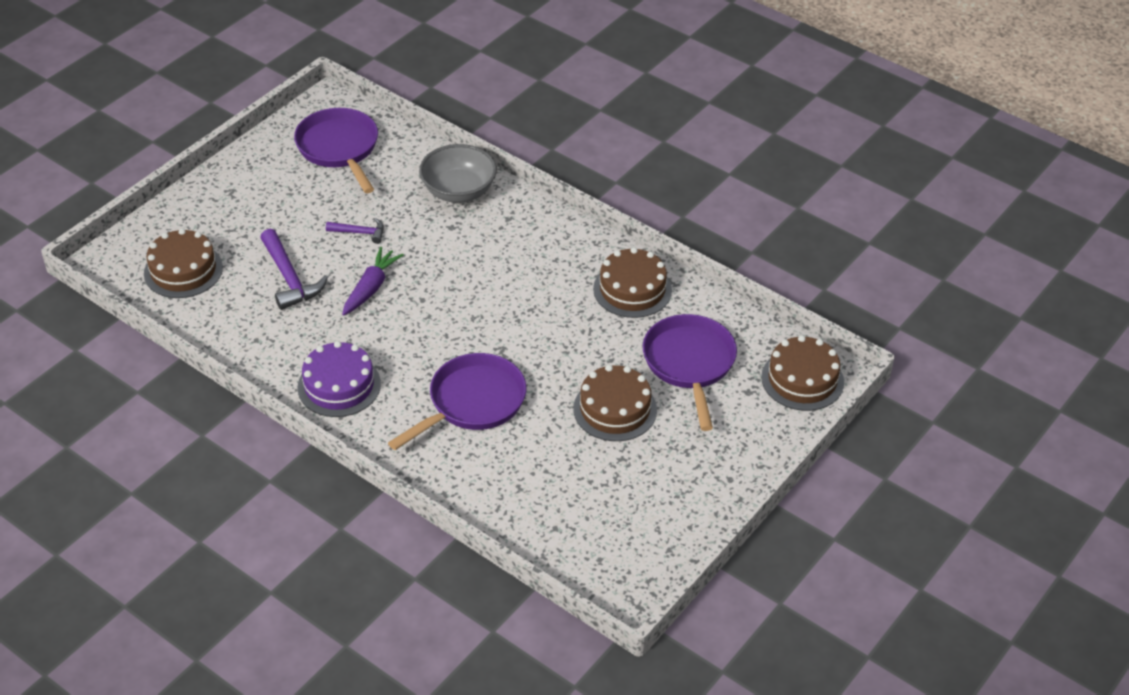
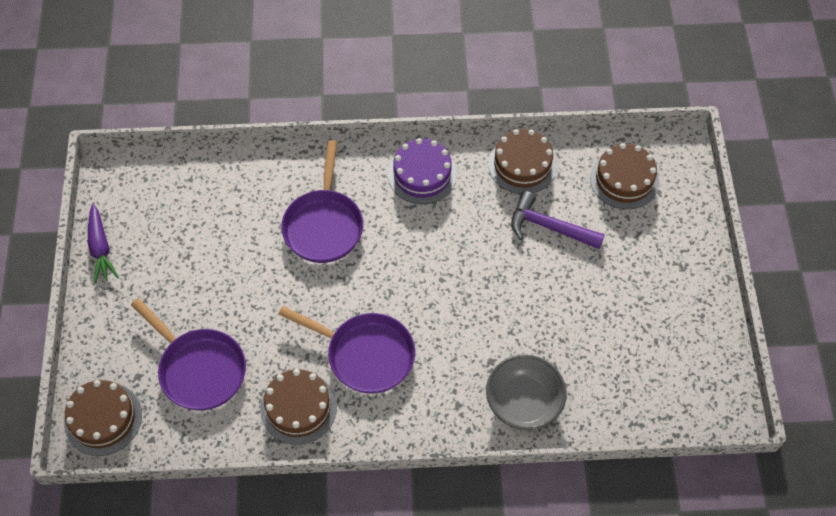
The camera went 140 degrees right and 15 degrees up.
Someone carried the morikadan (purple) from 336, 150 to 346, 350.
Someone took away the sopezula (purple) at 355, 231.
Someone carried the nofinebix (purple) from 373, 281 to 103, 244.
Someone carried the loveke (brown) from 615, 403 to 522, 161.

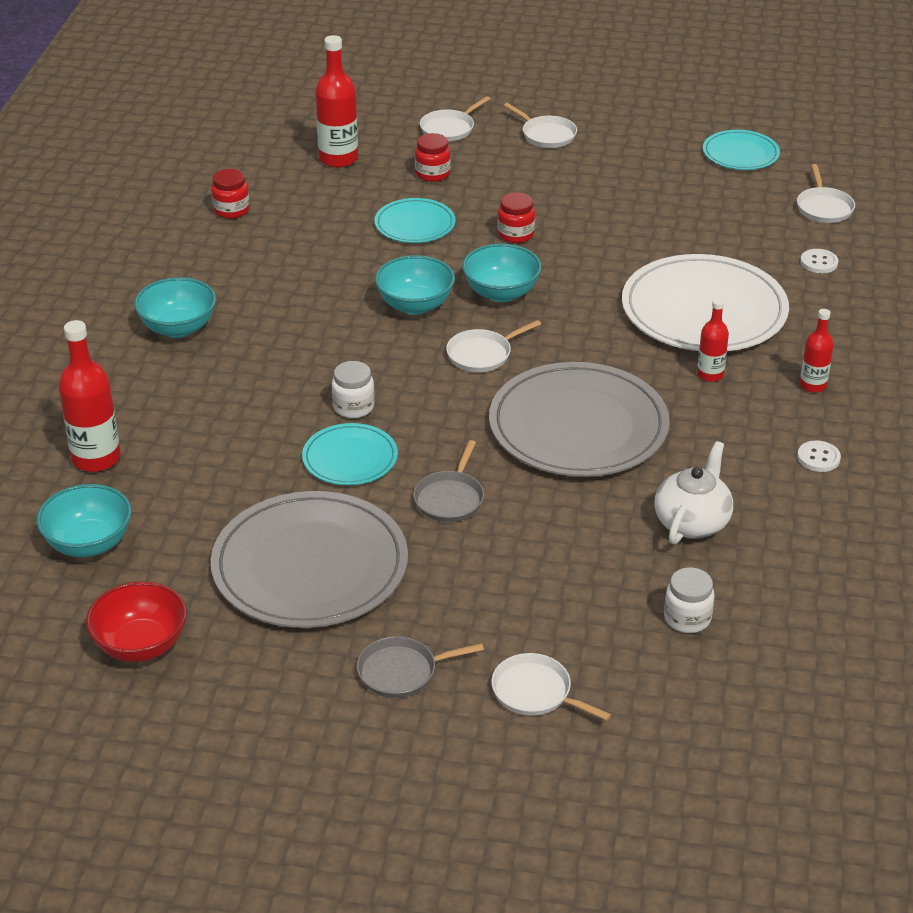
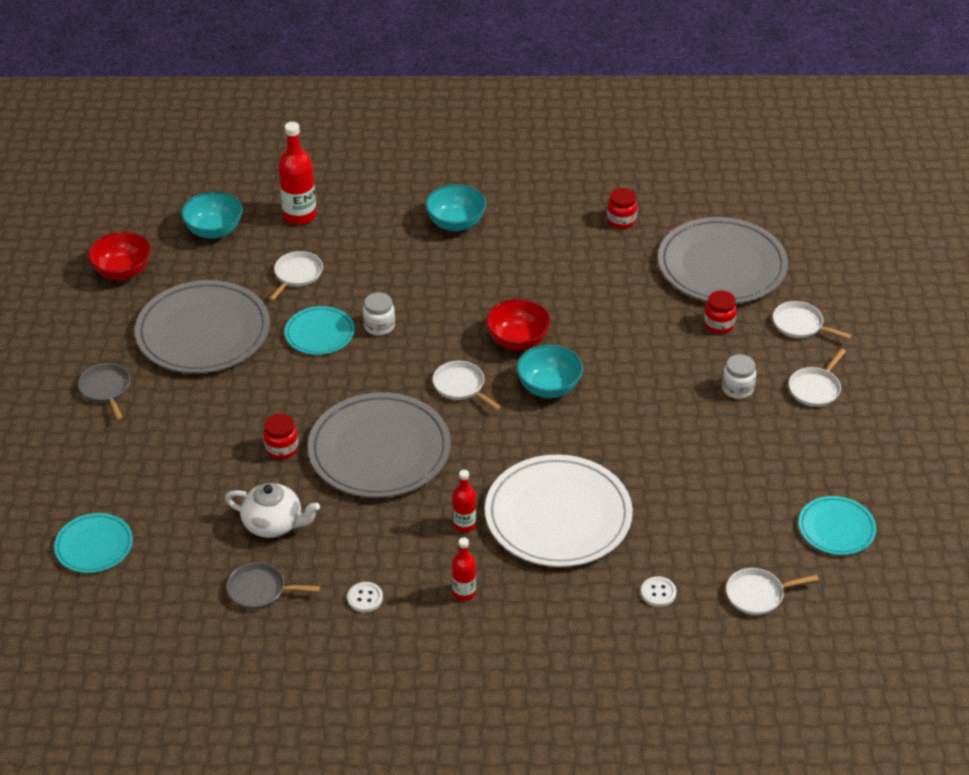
The camera went 80 degrees right and 5 degrees up.
Someone swapped the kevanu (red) at 336, 101 for the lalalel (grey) at 723, 260.
Someone carried the lalalel (turquoise) from 415, 220 to 93, 543.
Someone repainted the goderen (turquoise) at 415, 285, which became the goderen (red) at 518, 324.
Someone carried the morikadan (grey) from 448, 481 to 273, 585.
Someone carried the morikadan (white) from 551, 687 to 296, 276.
Someone carried the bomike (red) from 516, 217 to 280, 436.
Someone carried the bomike (white) from 689, 600 to 739, 376.

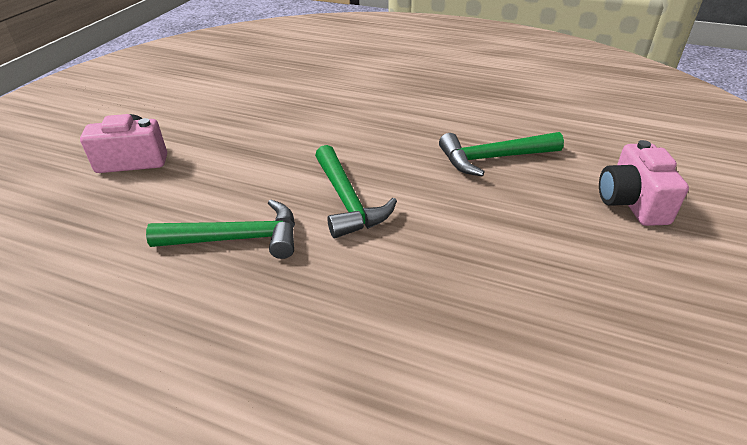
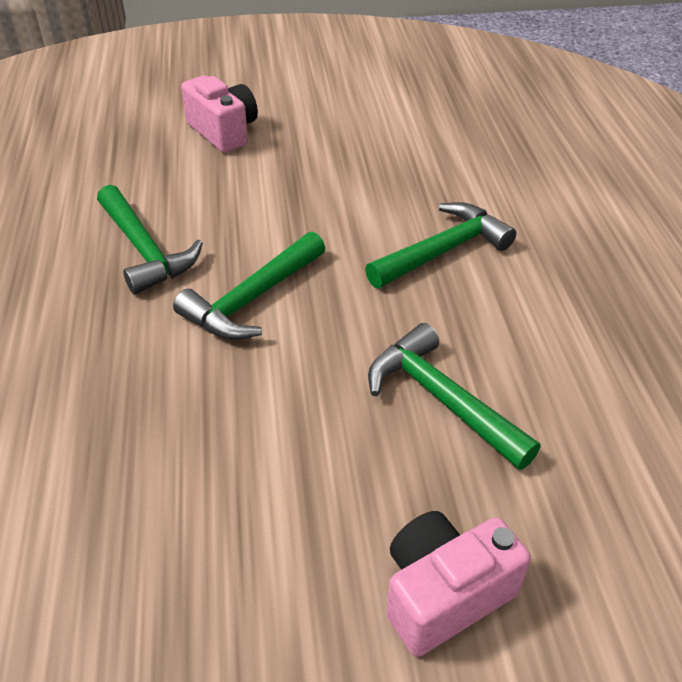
The camera went 60 degrees right and 5 degrees up.
Someone put down the sopezula (green) at 440, 245.

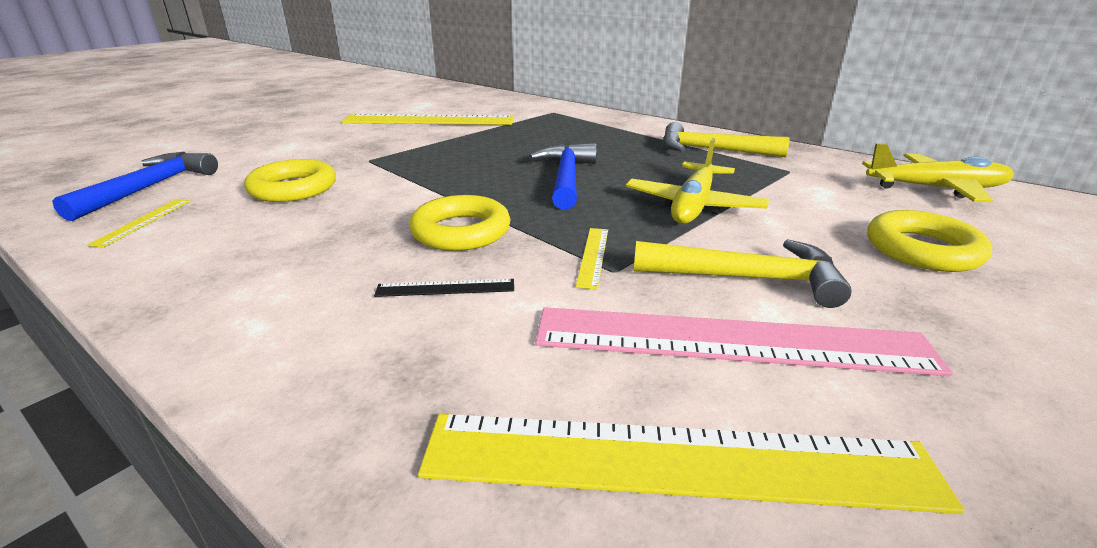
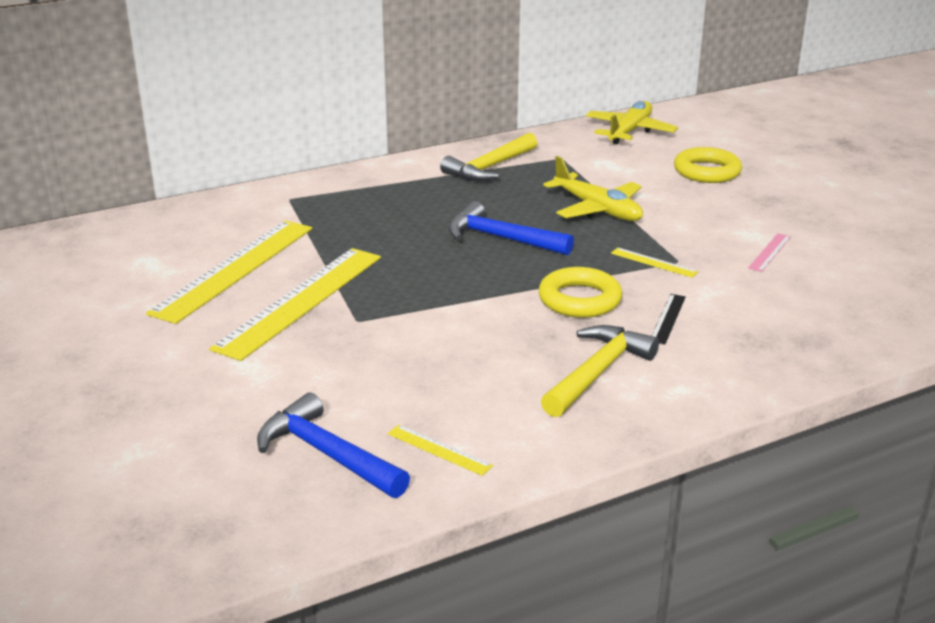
The camera went 65 degrees left and 0 degrees up.
Someone took away the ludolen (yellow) at 290, 180.
Someone carried the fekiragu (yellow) from 691, 464 to 295, 304.
Someone scaled the fekiragu (pink) at 744, 341 by 0.41.
Someone carried the sopezula (yellow) from 743, 273 to 600, 371.

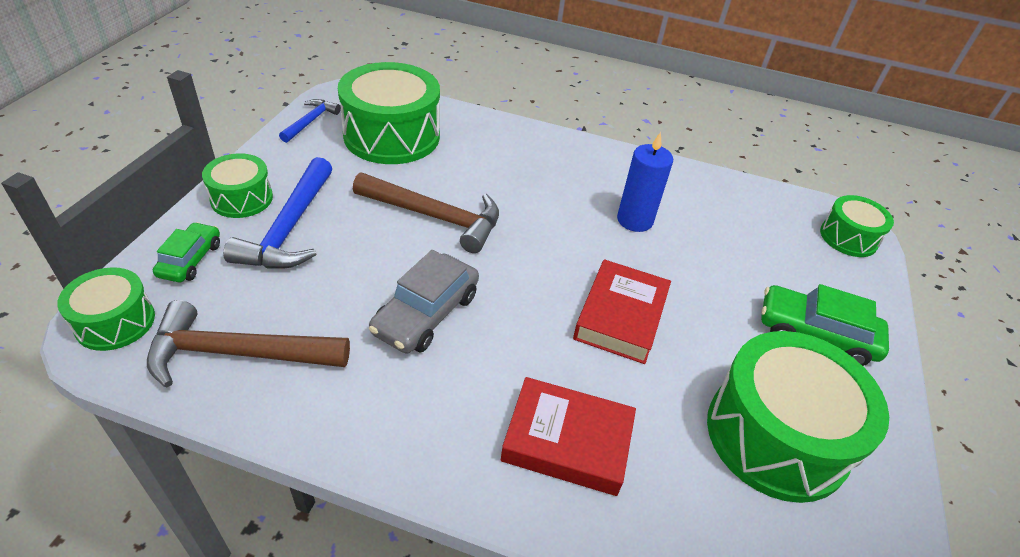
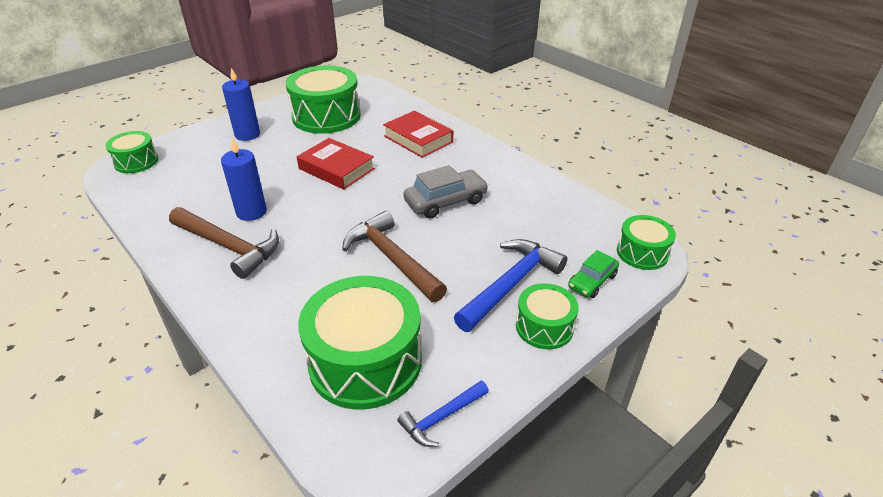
The camera went 145 degrees left and 5 degrees down.
Someone carried the sopezula (brown) from 248, 343 to 224, 243.
Someone rotated the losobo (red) at 622, 311 by 75 degrees clockwise.
Someone swapped the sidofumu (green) at 825, 325 for the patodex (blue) at 241, 104.

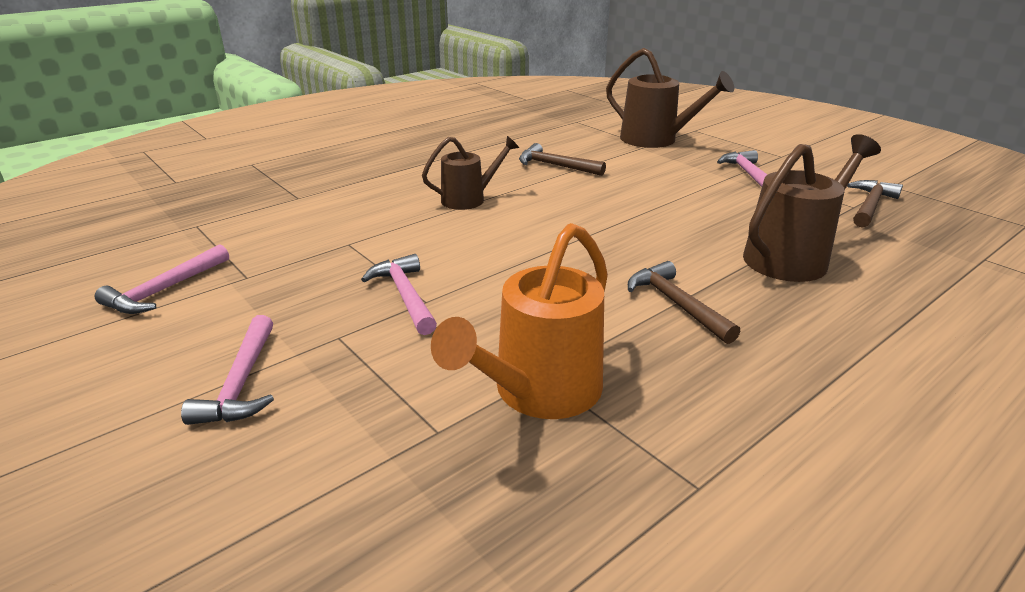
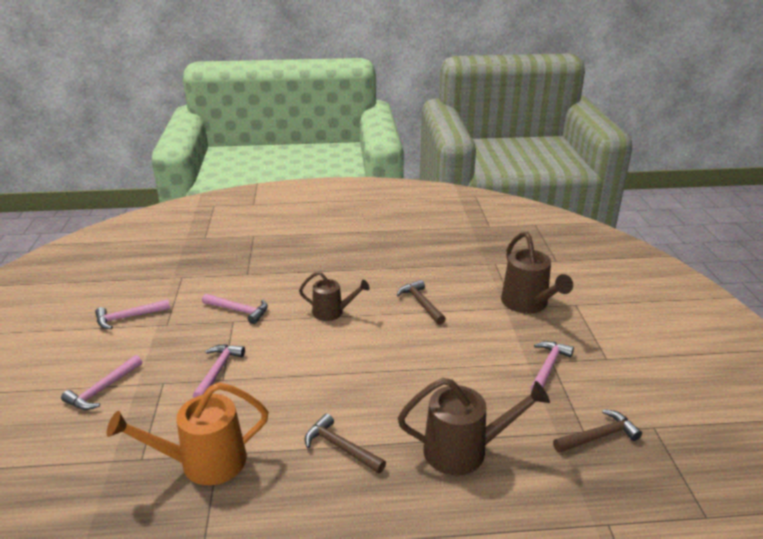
The camera went 35 degrees right and 0 degrees up.
Someone rotated the sopezula (brown) at 684, 302 by 60 degrees counterclockwise.
Someone put down the sopezula (pink) at 235, 309.

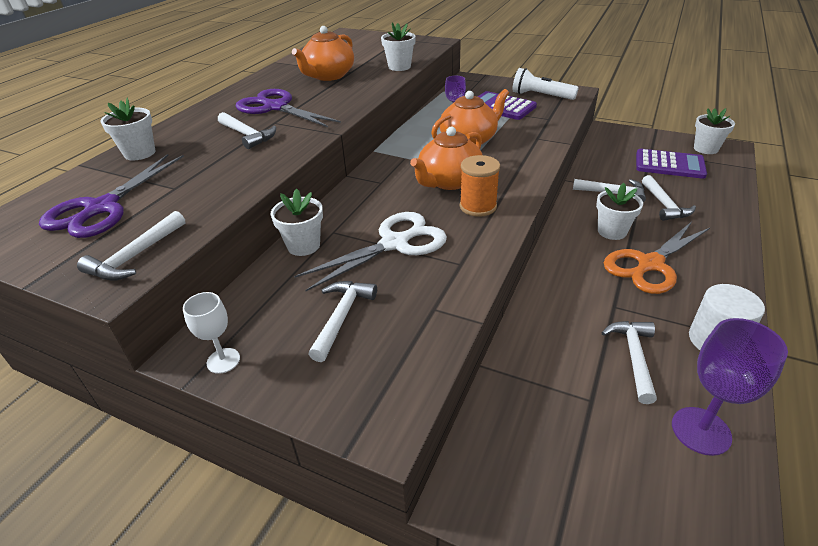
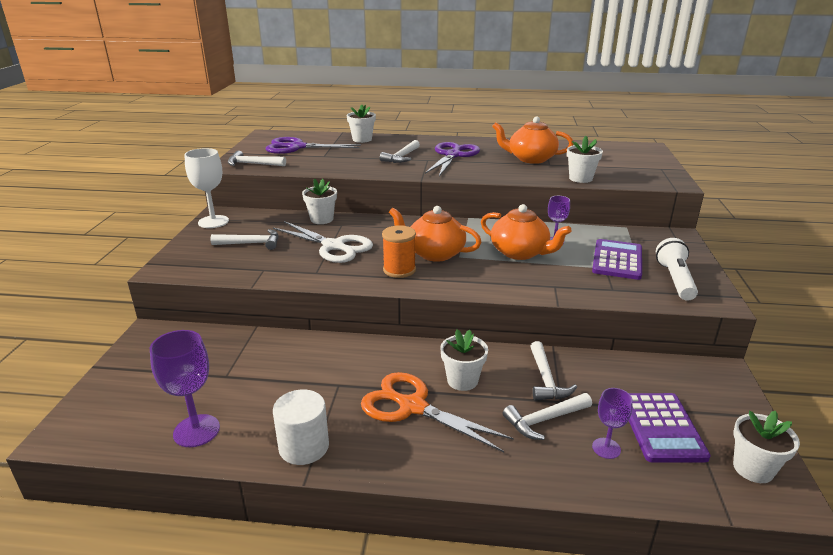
The camera went 70 degrees right and 10 degrees down.
Someone scaled the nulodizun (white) at 211, 333 by 1.67.
Someone took away the sopezula (white) at 629, 362.
Someone put down the nulodizun (purple) at 612, 423.

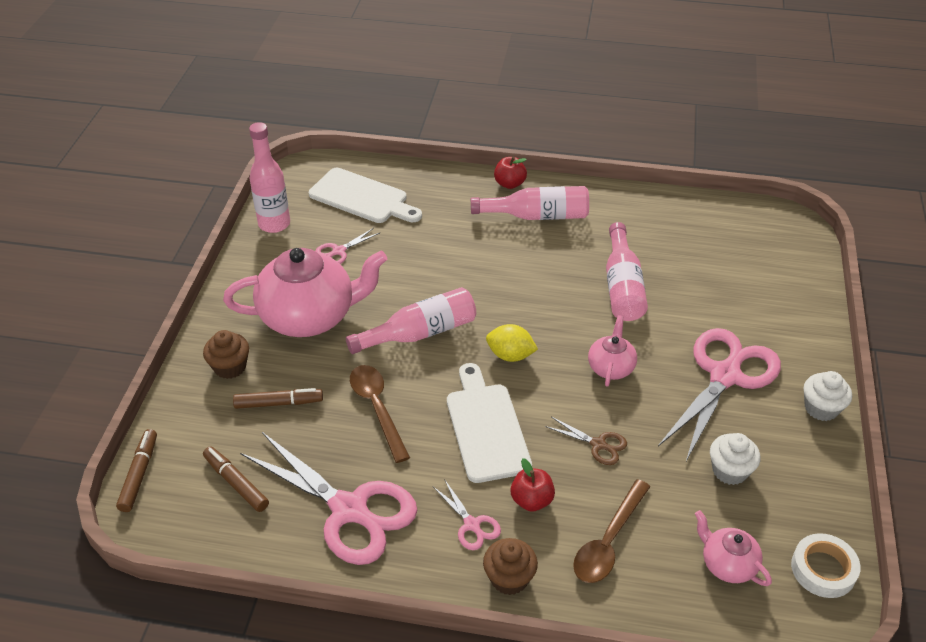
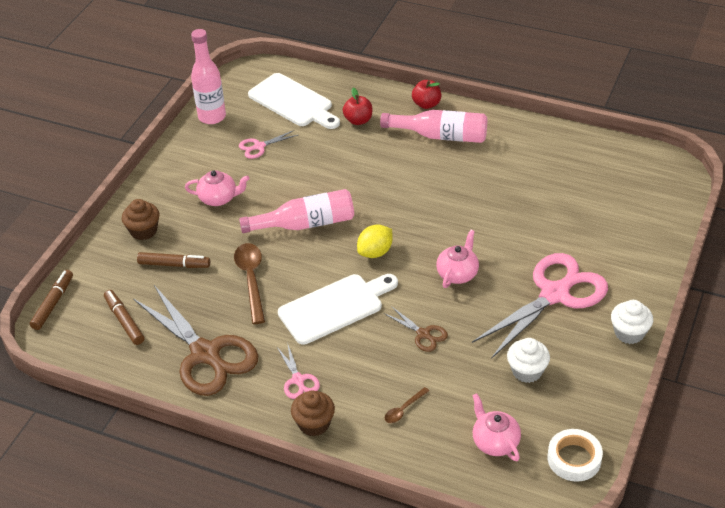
The camera went 15 degrees right and 0 degrees up.
Someone scaled the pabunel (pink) at 305, 292 by 0.48.
Someone repainted the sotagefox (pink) at 328, 498, which became the sotagefox (brown) at 195, 340.
Someone rotated the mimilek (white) at 489, 423 by 60 degrees clockwise.
Someone rotated the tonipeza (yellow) at 512, 343 by 75 degrees counterclockwise.
Someone carried the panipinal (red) from 532, 485 to 357, 106.
Someone scaled the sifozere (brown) at 611, 531 by 0.51.
Someone took away the kevanu (pink) at 627, 271.

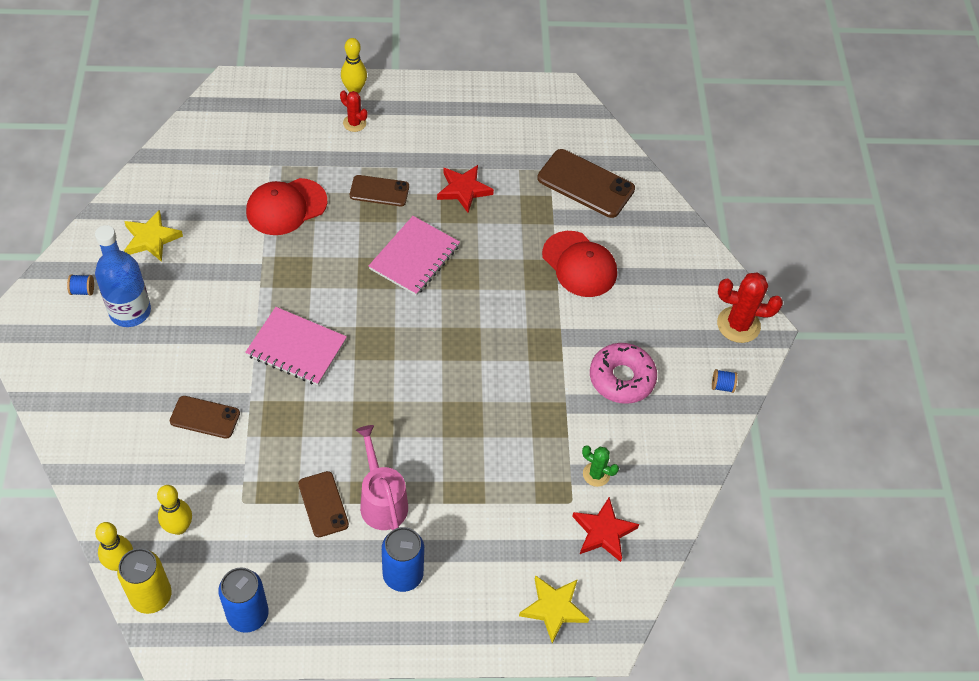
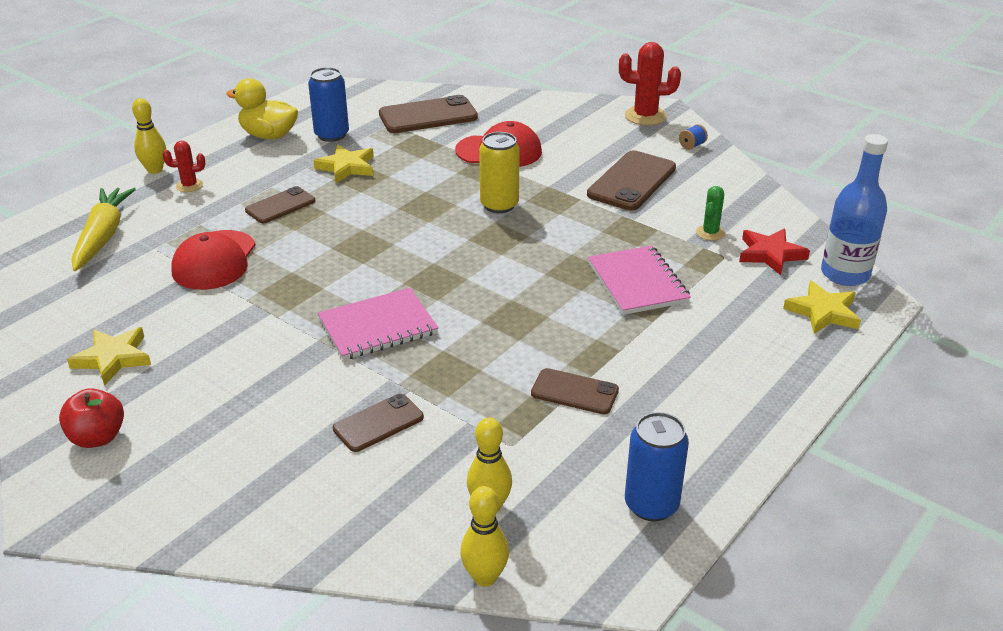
The camera went 45 degrees left and 20 degrees down.
Someone swapped the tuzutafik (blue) at 80, 285 for the panipinal (red) at 91, 418.
Someone carried the kevanu (blue) from 123, 276 to 854, 210.
Someone carried the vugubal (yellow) from 144, 581 to 499, 172.
Someone took away the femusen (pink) at 382, 477.
Someone carried the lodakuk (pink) from 414, 256 to 639, 280.
Someone carried the vugubal (blue) from 403, 559 to 328, 104.
Someone repainted the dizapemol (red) at 465, 189, which became the dizapemol (yellow) at 343, 164.
Someone rotated the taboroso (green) at 600, 466 by 45 degrees counterclockwise.
Someone swapped the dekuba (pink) at 623, 373 for the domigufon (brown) at 631, 180.
Someone rotated the taboroso (red) at 750, 307 by 45 degrees clockwise.
Someone put down the nofinebix (yellow) at 104, 229.
Someone put down the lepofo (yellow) at 262, 108.

